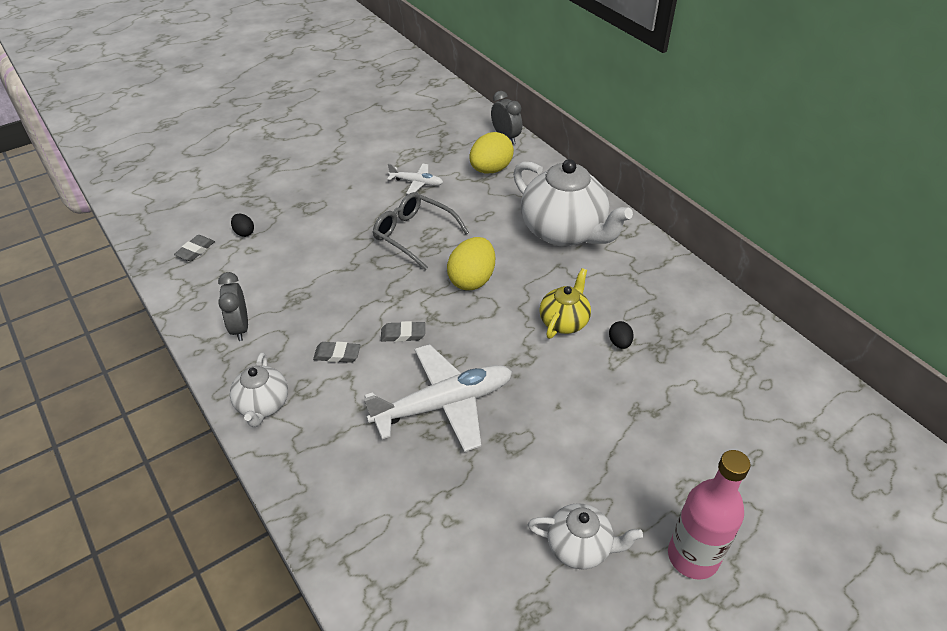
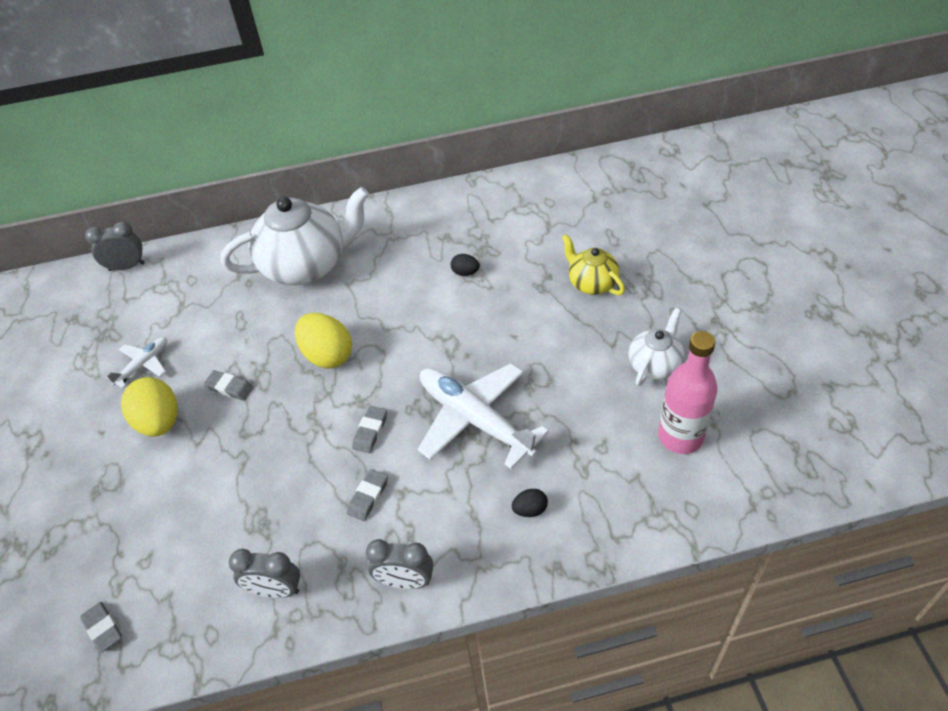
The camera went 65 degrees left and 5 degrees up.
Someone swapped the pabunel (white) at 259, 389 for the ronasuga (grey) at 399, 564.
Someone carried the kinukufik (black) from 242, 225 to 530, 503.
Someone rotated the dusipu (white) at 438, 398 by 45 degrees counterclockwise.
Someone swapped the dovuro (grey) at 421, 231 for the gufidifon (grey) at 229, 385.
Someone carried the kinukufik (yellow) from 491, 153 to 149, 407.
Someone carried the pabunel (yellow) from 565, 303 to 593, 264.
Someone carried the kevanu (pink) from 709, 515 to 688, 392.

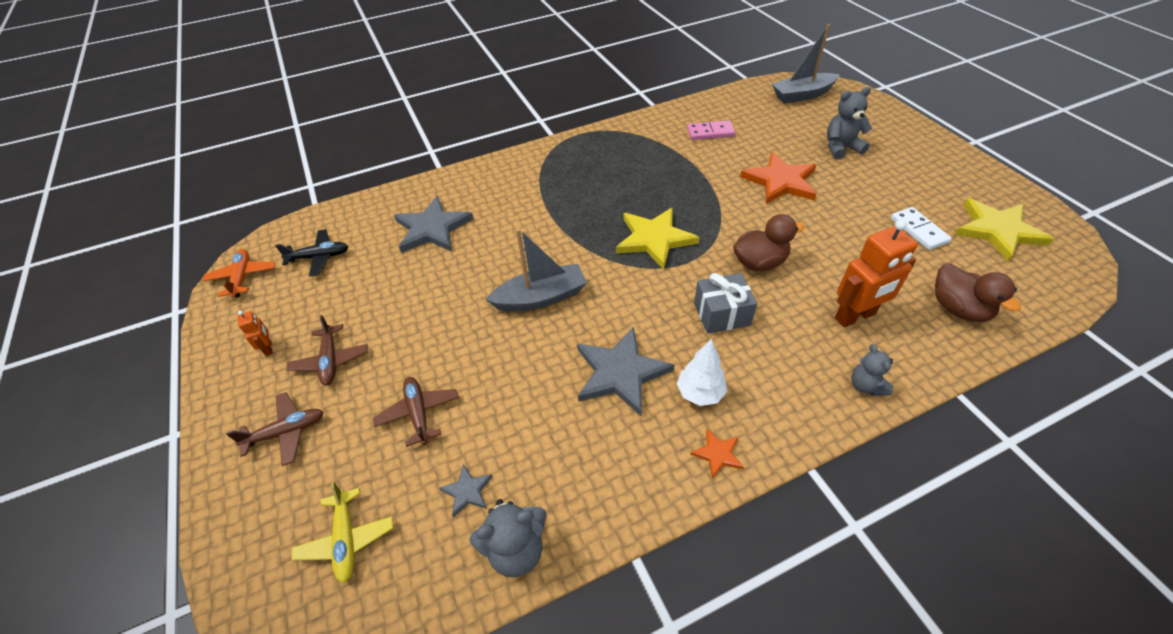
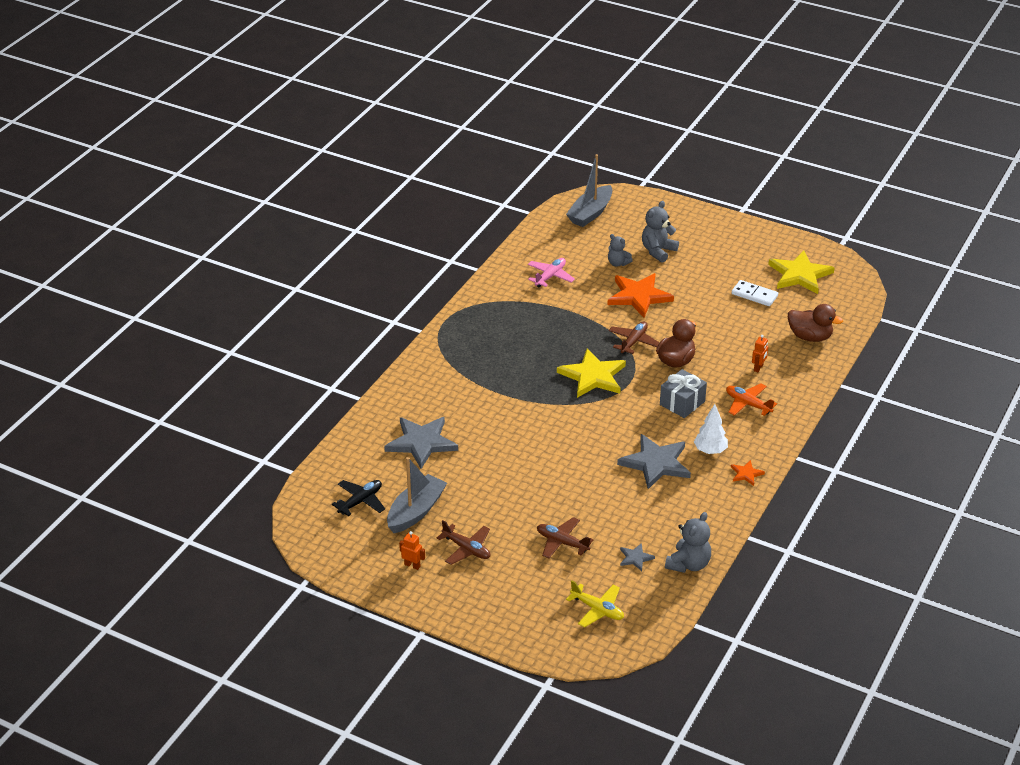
The camera went 40 degrees left and 10 degrees down.
Someone carried the dusipu (orange) from 238, 273 to 751, 399.
Someone carried the dusipu (brown) from 275, 429 to 634, 338.
Someone carried the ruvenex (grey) from 536, 270 to 417, 495.
Someone swapped the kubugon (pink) at 711, 130 for the dusipu (pink) at 551, 272.
Someone scaled the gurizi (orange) at 876, 273 by 0.47.
Someone carried the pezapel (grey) from 872, 370 to 620, 250.

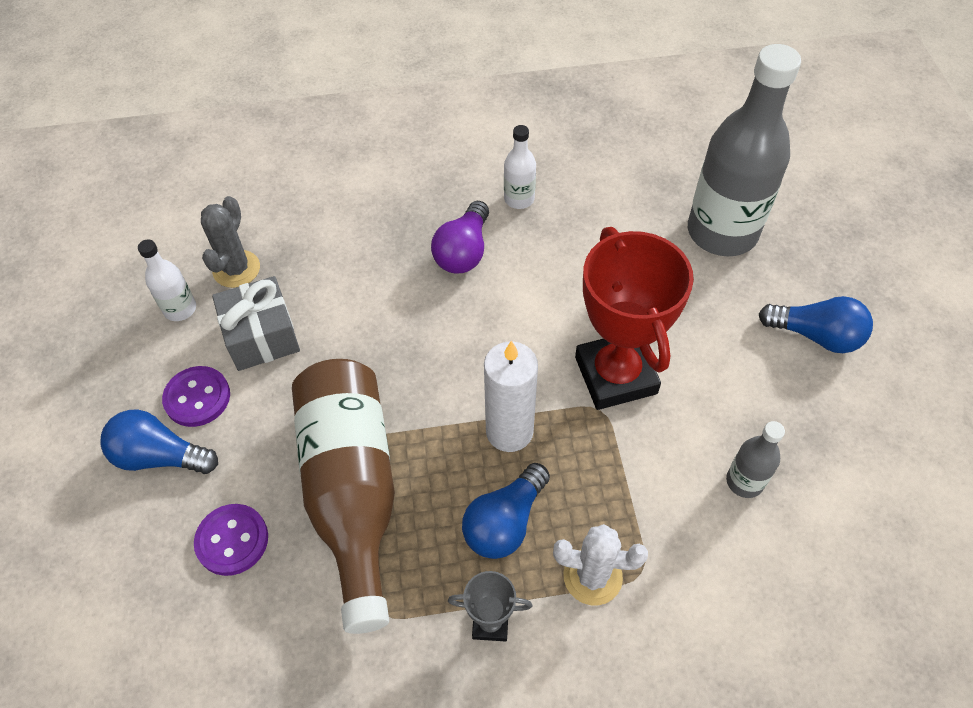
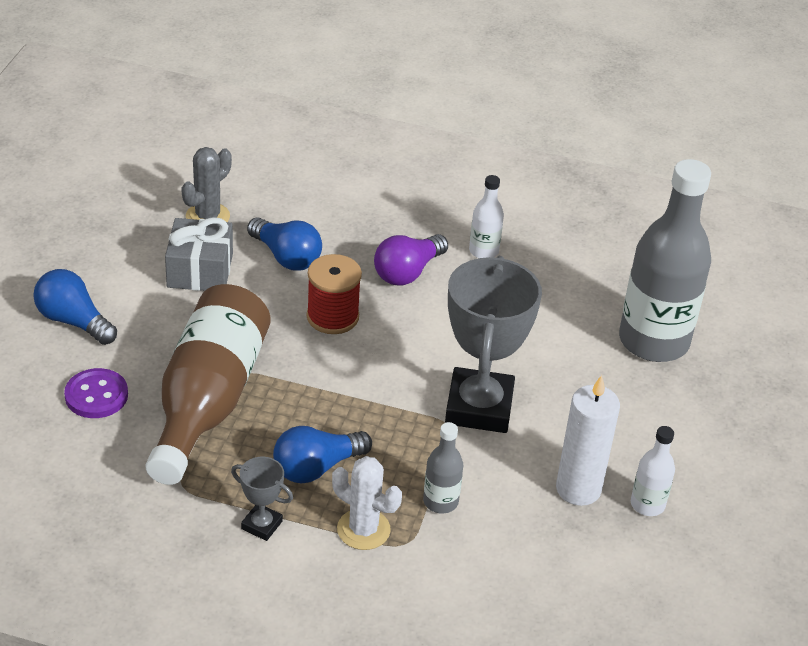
The camera went 20 degrees right and 15 degrees down.
Someone carried the kevanu (white) from 167, 280 to 653, 471.
Someone took away the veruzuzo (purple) at 196, 396.
Someone carried the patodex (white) from 511, 396 to 588, 440.
Someone repainted the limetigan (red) at 634, 318, which became the limetigan (grey) at 493, 344.
Someone carried the kevanu (grey) from 755, 459 to 443, 468.
Someone carried the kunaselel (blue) from 816, 324 to 284, 244.
Someone put down the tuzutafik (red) at 334, 294.

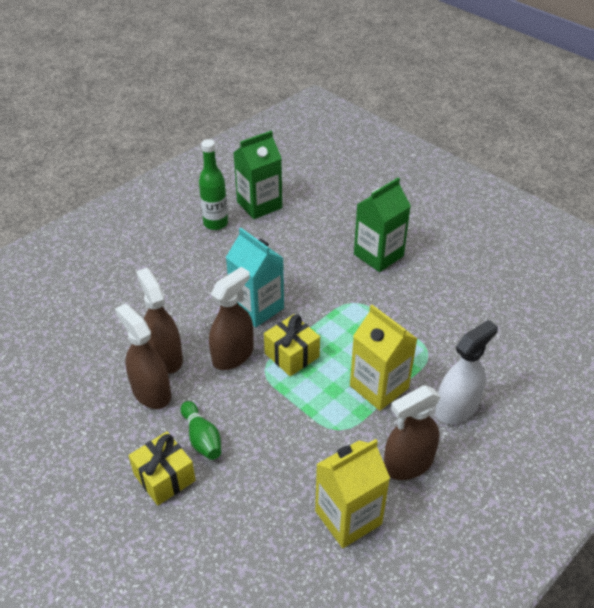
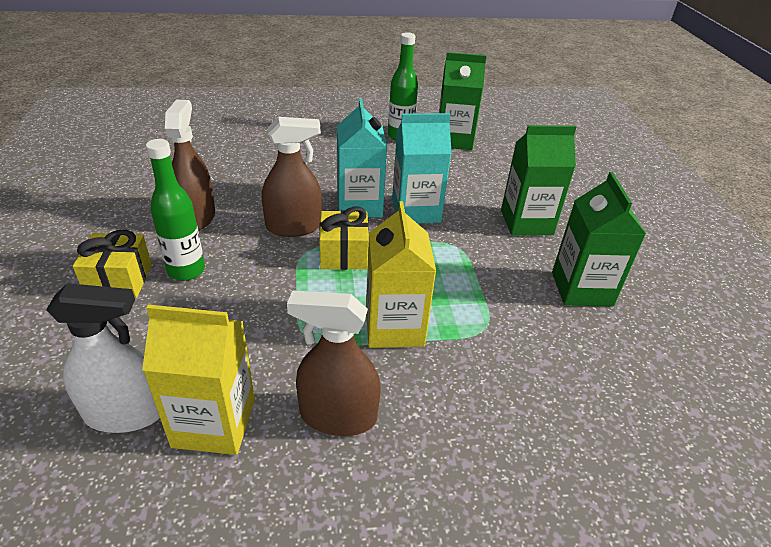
The camera went 35 degrees right and 5 degrees down.
Someone took away the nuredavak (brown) at 159, 321.
Someone swapped the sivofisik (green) at 201, 430 for the kevanu (green) at 175, 210.
Someone carried the nuredavak (white) from 466, 372 to 103, 358.
Someone put down the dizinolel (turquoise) at 422, 168.
Someone put down the dizinolel (green) at 599, 239.

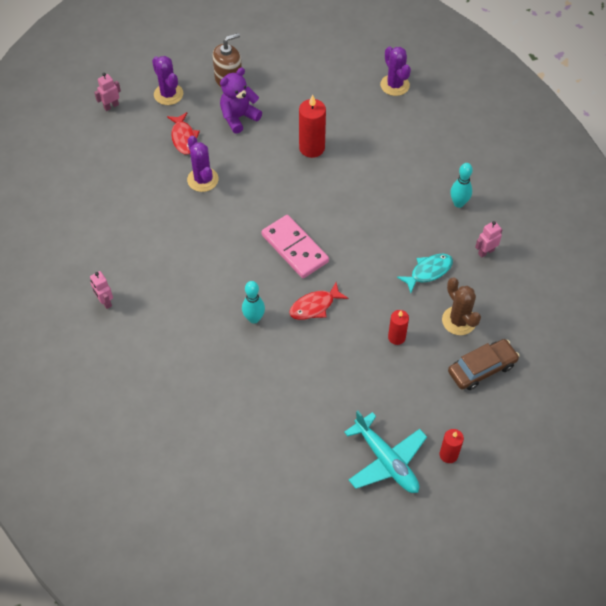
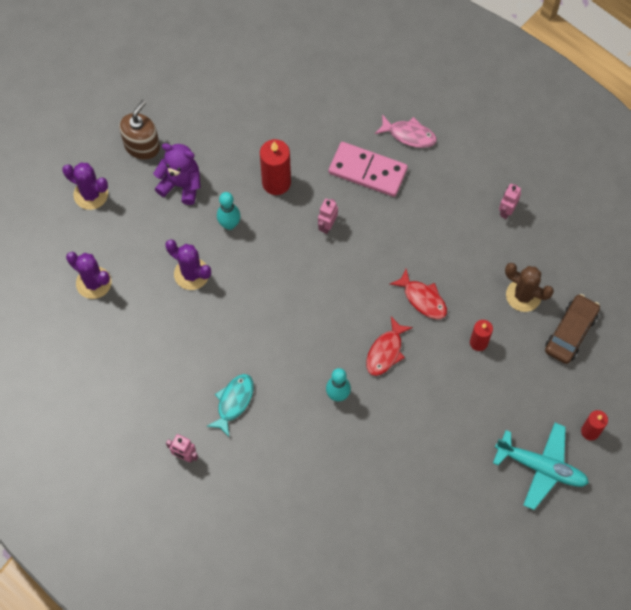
The camera went 30 degrees left and 10 degrees up.
Someone carried the gurizi (pink) from 107, 92 to 328, 216.
Someone carried the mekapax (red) from 183, 133 to 418, 294.
Someone rotated the pezapel (purple) at 241, 101 by 90 degrees clockwise.
Someone carried the kubugon (pink) from 295, 246 to 368, 169.
Someone carried the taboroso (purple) from 395, 71 to 88, 275.
Someone carried the mekapax (turquoise) from 425, 273 to 230, 405.
Someone carried the sivofisik (turquoise) from 461, 185 to 228, 211.
Someone put down the mekapax (pink) at 406, 131.

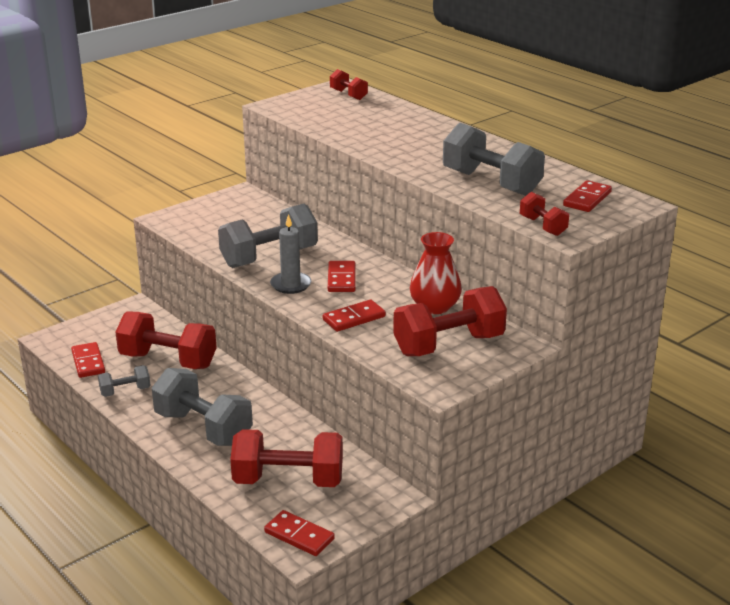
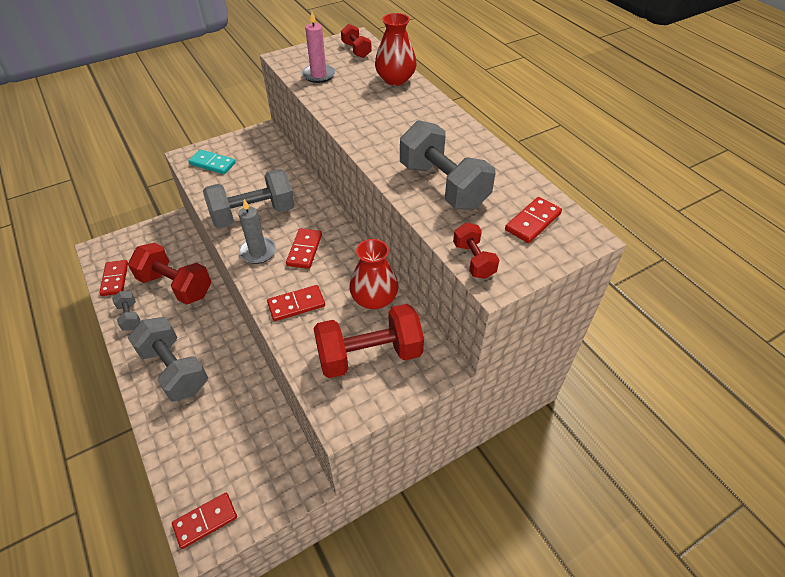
The camera went 10 degrees right and 20 degrees up.
Someone rotated the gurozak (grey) at 124, 381 by 75 degrees clockwise.
Someone took away the gurozak (red) at 286, 458.
Someone rotated the kubugon (red) at 299, 533 by 75 degrees counterclockwise.
Someone put down the kubugon (turquoise) at 212, 161.
Someone put down the patodex (pink) at 318, 47.
Someone put down the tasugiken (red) at 395, 49.

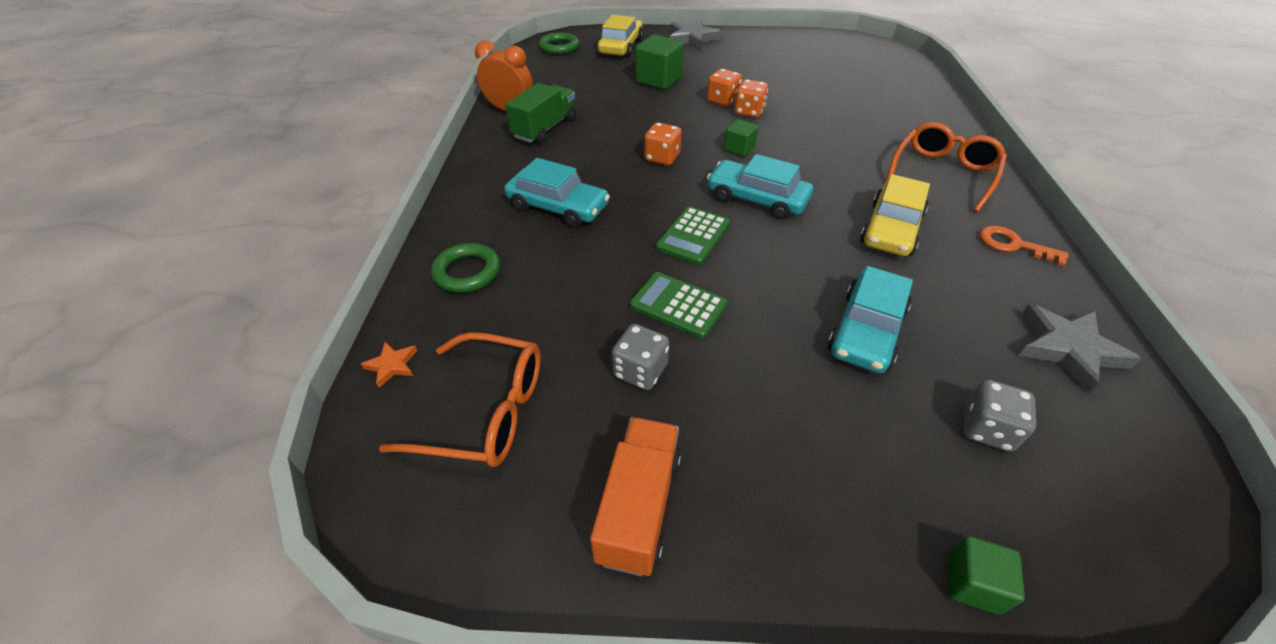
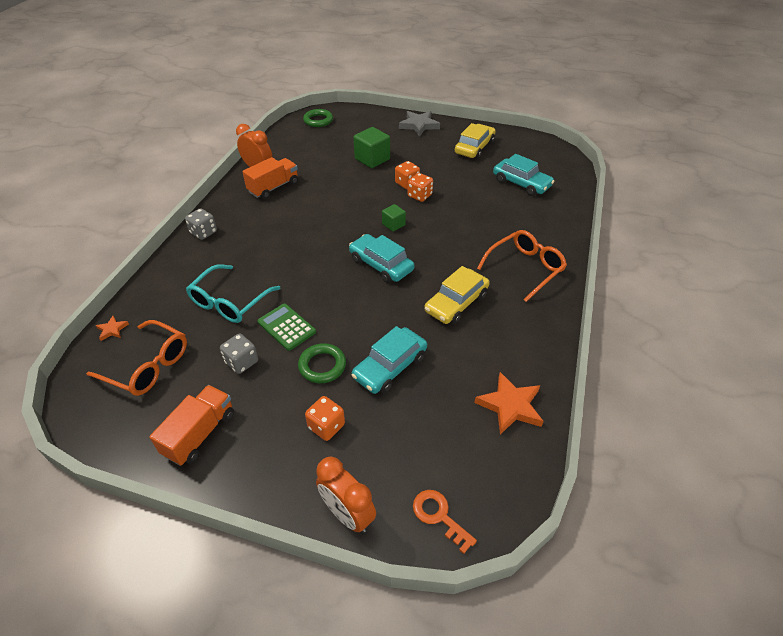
The camera went 15 degrees right and 0 degrees up.
Someone carried the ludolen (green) from 465, 268 to 322, 363.
Someone carried the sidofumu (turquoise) from 557, 193 to 524, 175.
Someone repainted the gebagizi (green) at 540, 113, which became the gebagizi (orange) at 270, 178.
Someone carried the sidofumu (yellow) from 620, 36 to 475, 141.
Someone carried the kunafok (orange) from 663, 144 to 325, 418.
Someone took away the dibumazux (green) at 693, 235.
Someone swapped the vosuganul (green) at 986, 575 for the ronasuga (orange) at 346, 495.
Someone carried the kunafok (grey) from 1000, 415 to 201, 224.
Someone carried the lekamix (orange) from 1024, 245 to 445, 522.
Someone repainted the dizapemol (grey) at 1080, 348, which became the dizapemol (orange) at 509, 403.
Someone put down the dovuro (turquoise) at 233, 294.

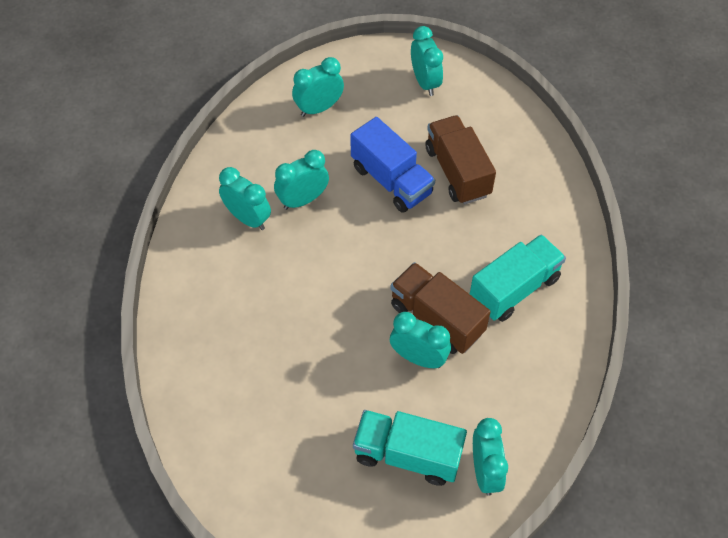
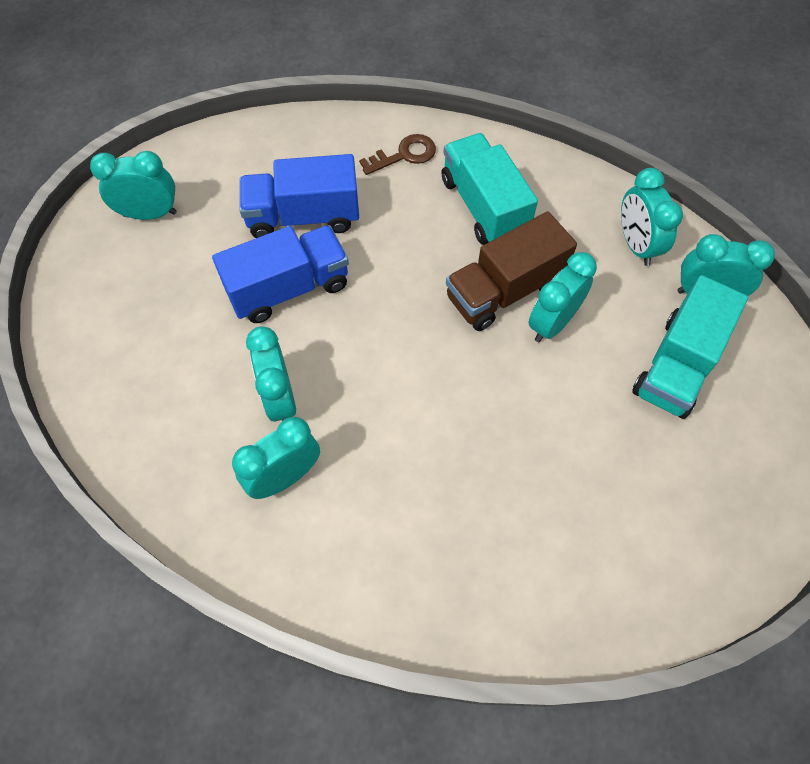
The camera went 75 degrees left and 5 degrees up.
Someone carried the ronasuga (turquoise) from 318, 87 to 652, 217.
Someone repainted the gebagizi (brown) at 460, 159, which became the gebagizi (blue) at 299, 196.
Someone put down the lekamix (brown) at 397, 154.

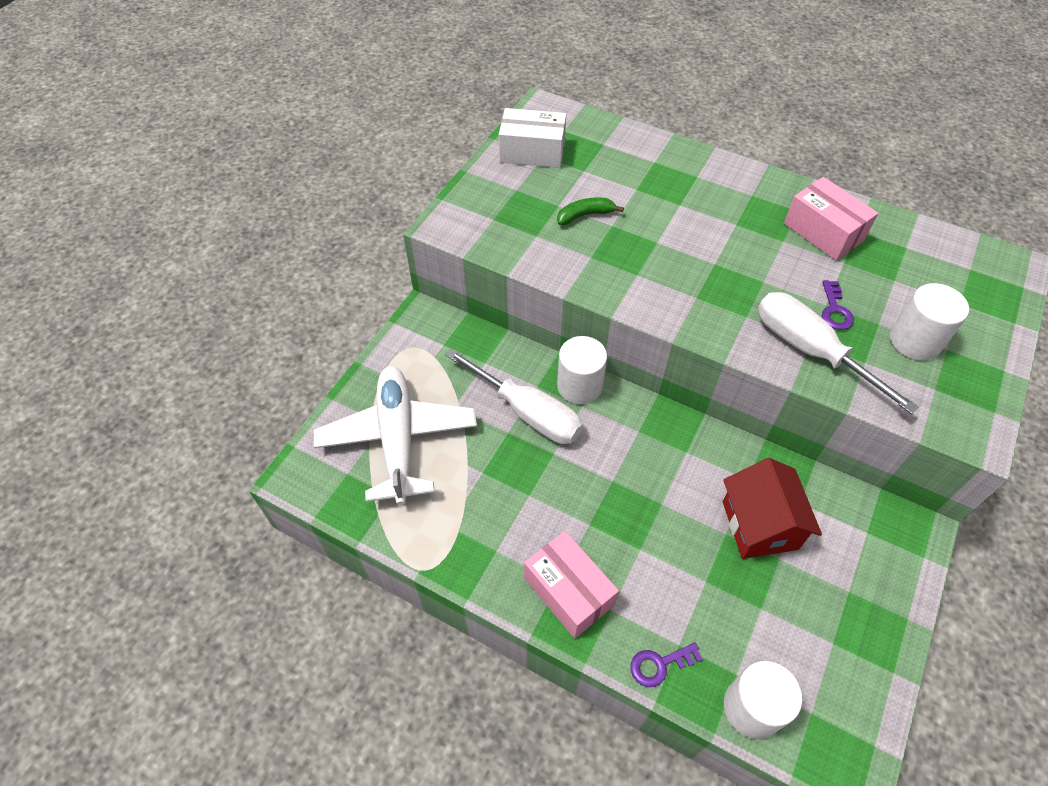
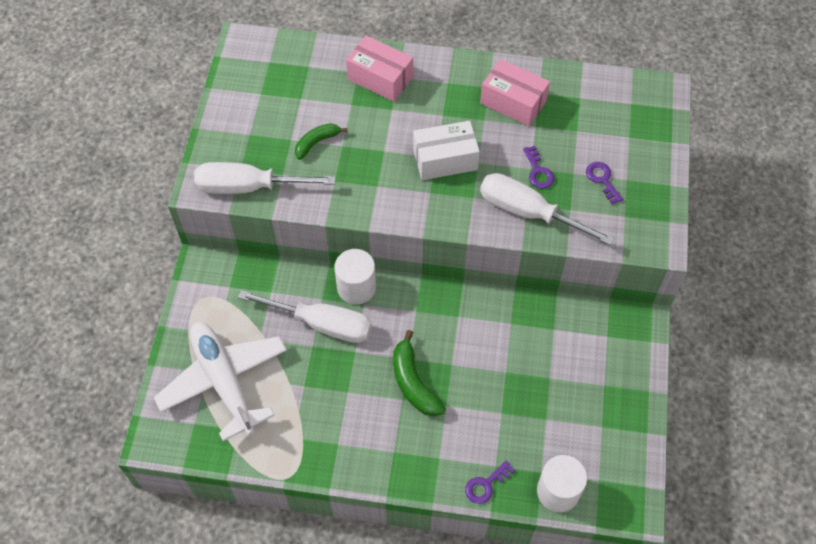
The camera went 20 degrees left and 5 degrees up.
Someone carried the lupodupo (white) from 532, 138 to 446, 150.
Someone carried the lupodupo (pink) from 571, 584 to 379, 68.
Someone took away the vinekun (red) at 772, 508.
Someone swapped the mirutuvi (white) at 929, 321 for the lekamix (purple) at 604, 183.
Someone put down the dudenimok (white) at 265, 178.
Someone put down the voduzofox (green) at 419, 373.

